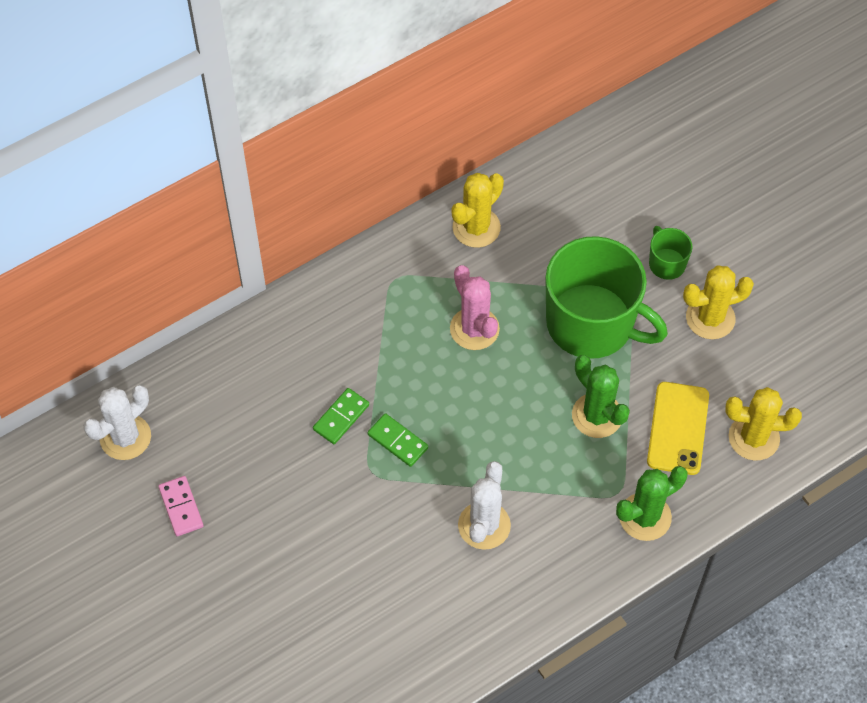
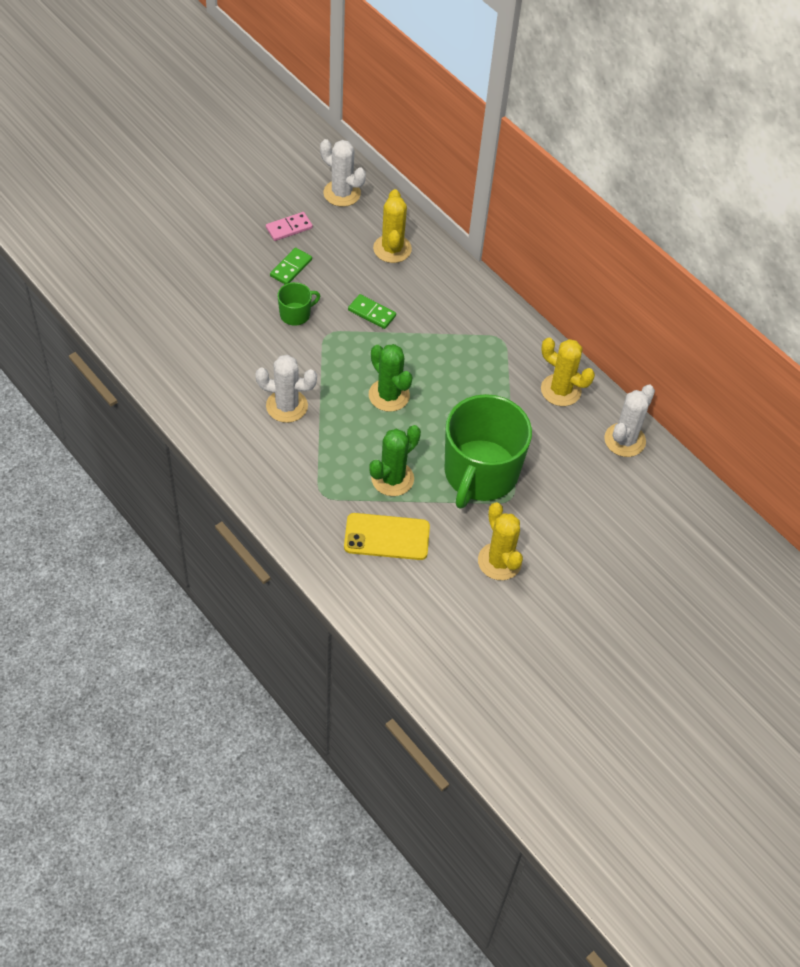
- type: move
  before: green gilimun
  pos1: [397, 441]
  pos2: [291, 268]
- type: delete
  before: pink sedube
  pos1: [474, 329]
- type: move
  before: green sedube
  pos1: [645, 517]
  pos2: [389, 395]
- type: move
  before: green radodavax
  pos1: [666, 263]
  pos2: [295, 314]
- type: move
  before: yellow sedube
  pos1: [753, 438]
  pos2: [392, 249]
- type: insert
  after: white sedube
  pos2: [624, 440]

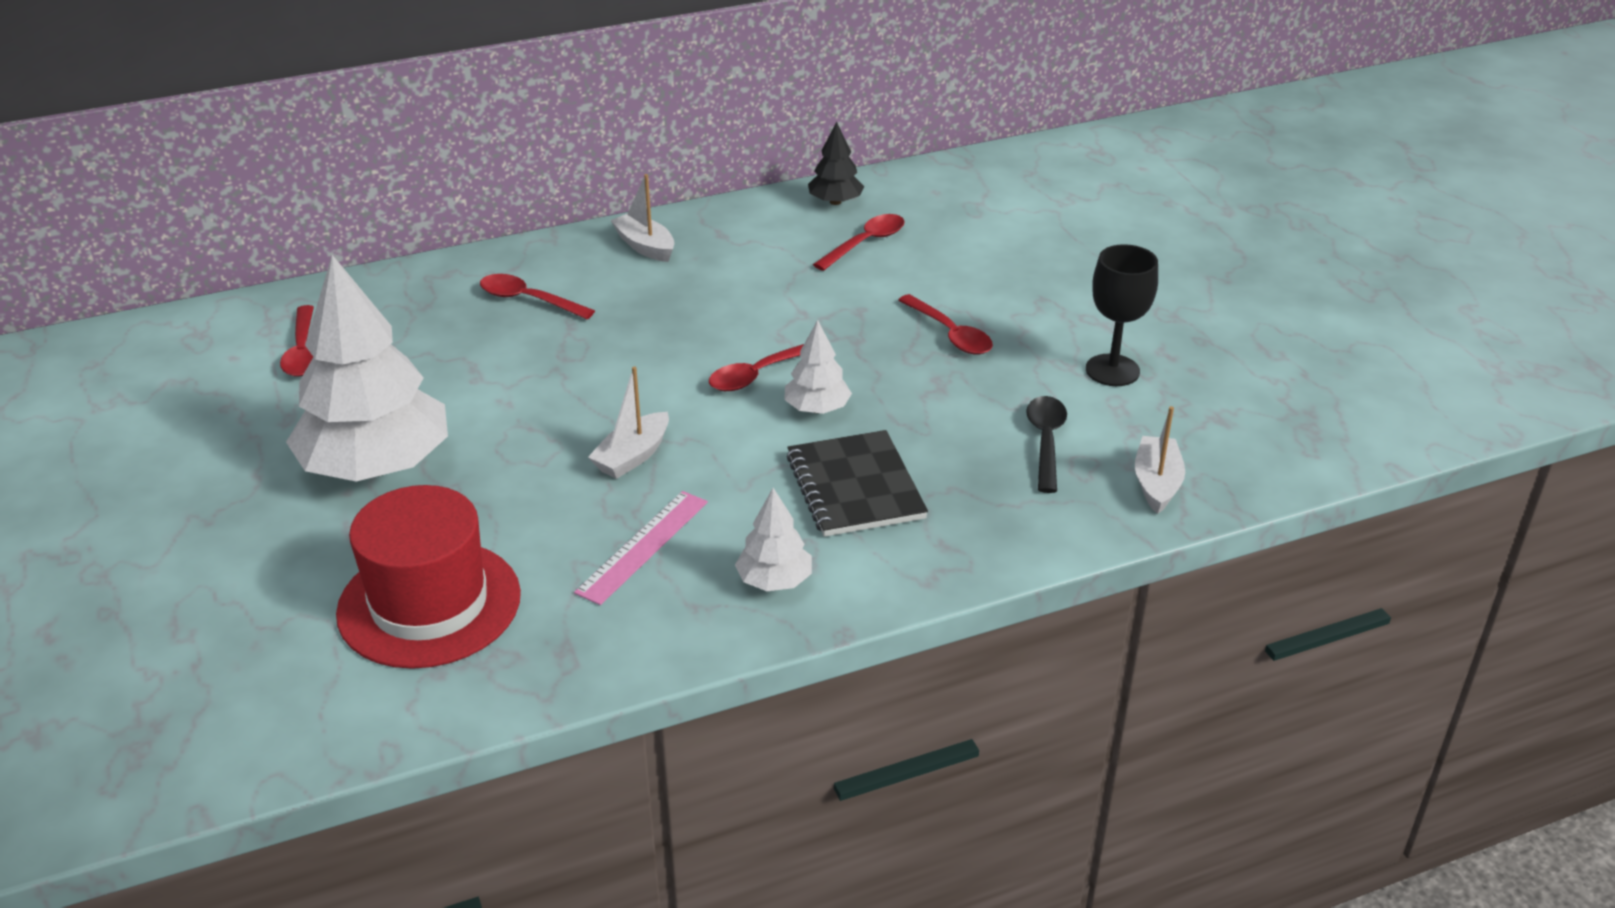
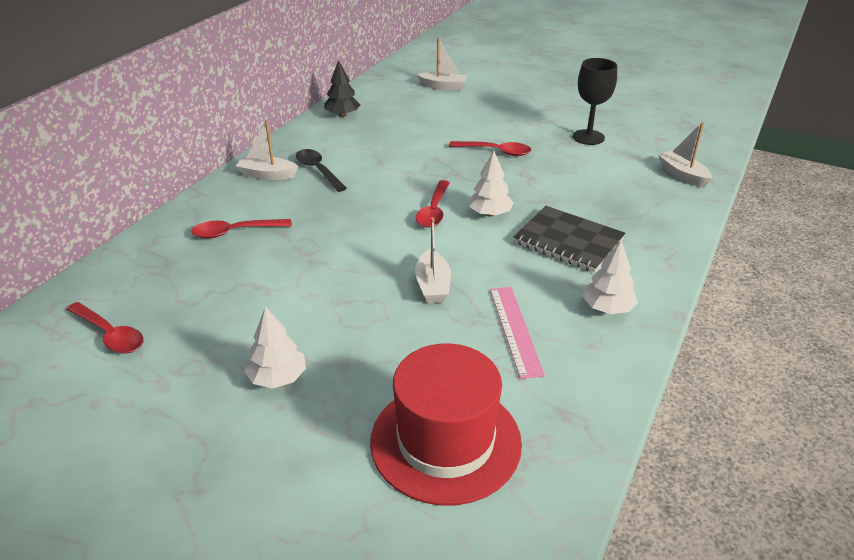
- type: resize
  before: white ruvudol
  pos1: [376, 466]
  pos2: [278, 378]
  scale: 0.45
- type: delete
  before: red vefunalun
  pos1: [865, 243]
- type: move
  before: black vefunalun
  pos1: [1046, 442]
  pos2: [318, 170]
- type: insert
  after: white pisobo
  pos2: [443, 87]

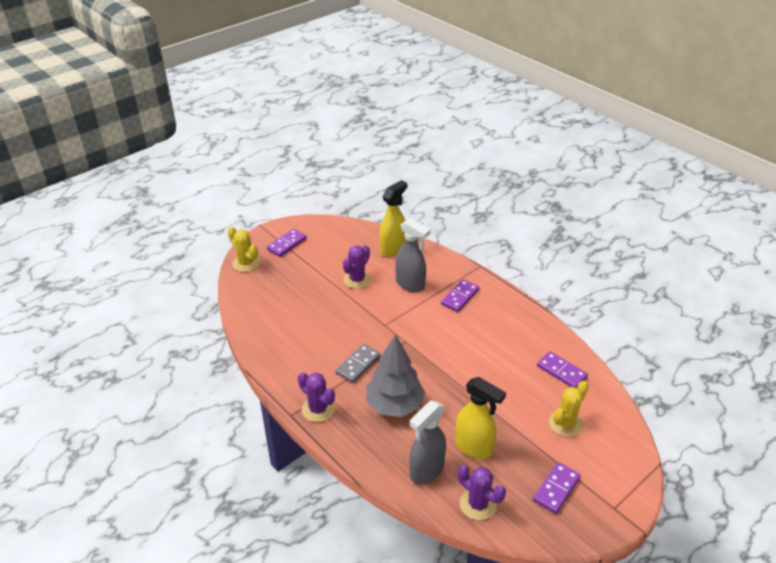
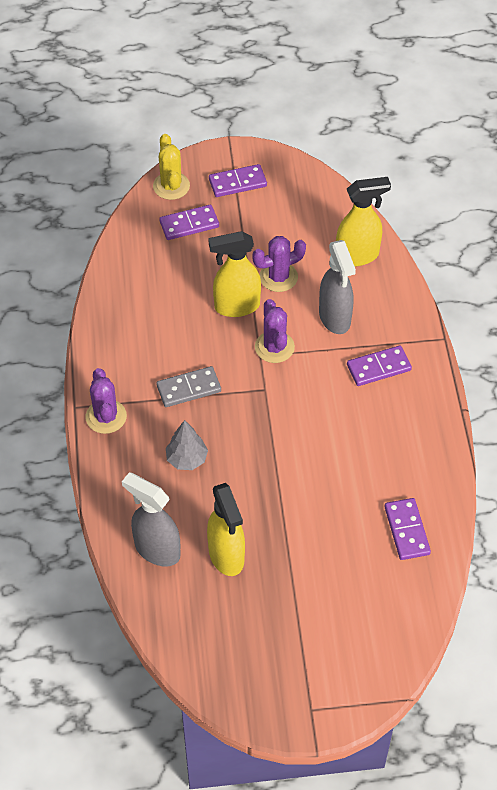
- type: resize
  before: grey ruvudol
  pos1: [394, 405]
  pos2: [187, 459]
  scale: 0.56
- type: rotate
  before: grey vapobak
  pos1: [426, 470]
  pos2: [157, 549]
  turn: 45
- type: move
  before: purple sedube
  pos1: [478, 504]
  pos2: [274, 347]
- type: move
  before: purple gilimun
  pos1: [556, 489]
  pos2: [189, 224]
- type: delete
  before: yellow sedube
  pos1: [565, 423]
- type: insert
  after: yellow vapobak
  pos2: [236, 306]

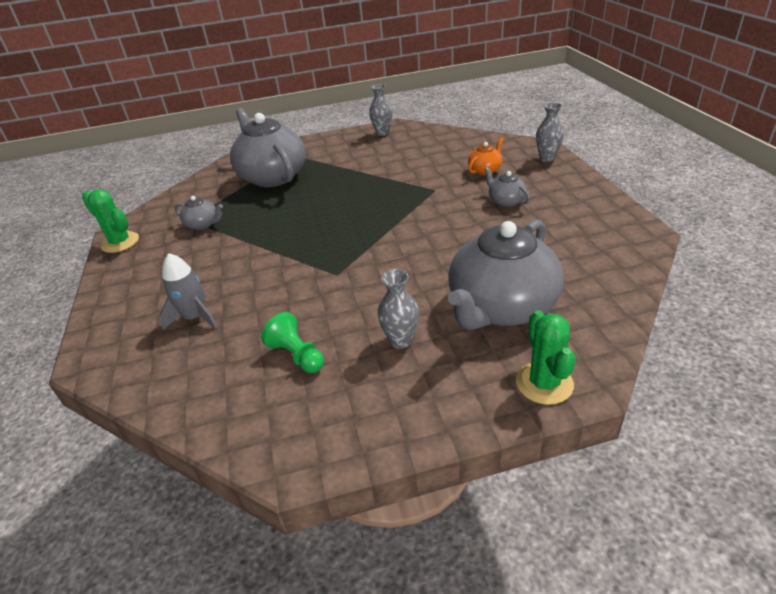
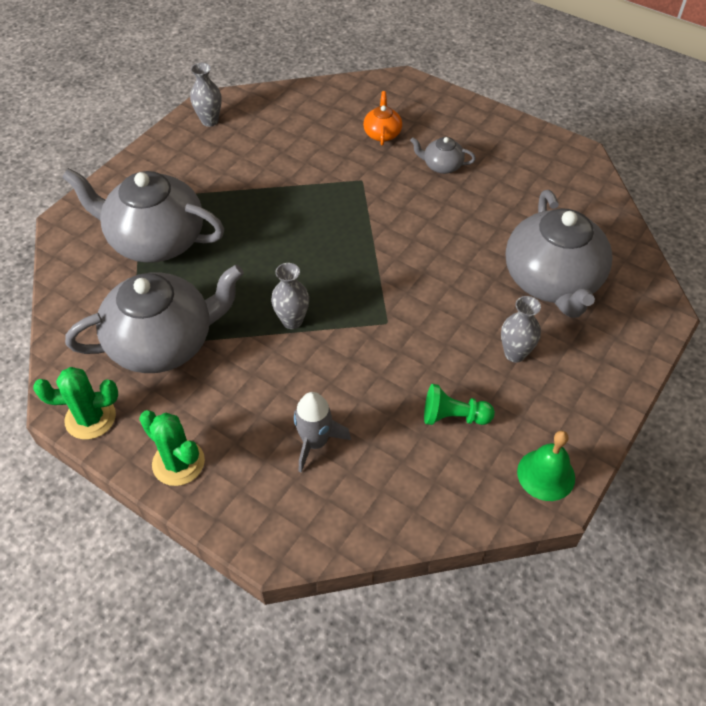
- type: resize
  before: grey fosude
  pos1: [203, 224]
  pos2: [163, 342]
  scale: 2.27
- type: move
  before: green sedube
  pos1: [544, 383]
  pos2: [178, 463]
- type: move
  before: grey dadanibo
  pos1: [547, 158]
  pos2: [292, 321]
- type: insert
  after: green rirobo
  pos2: [546, 474]

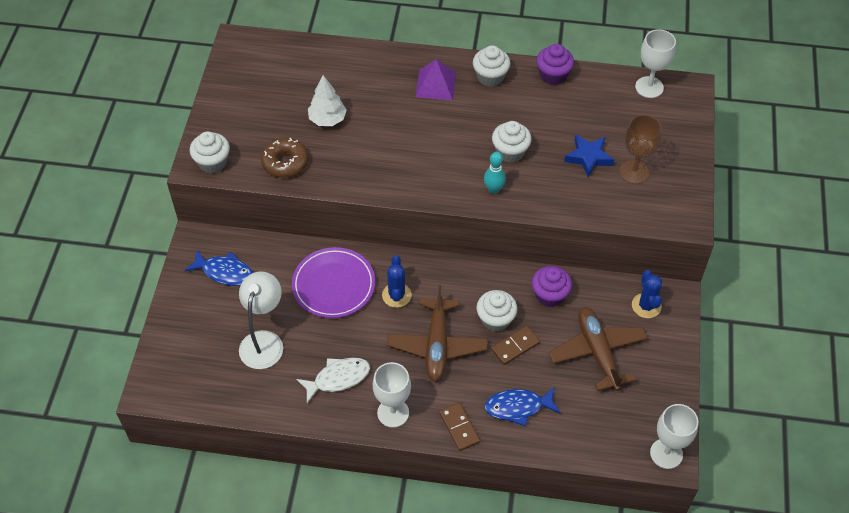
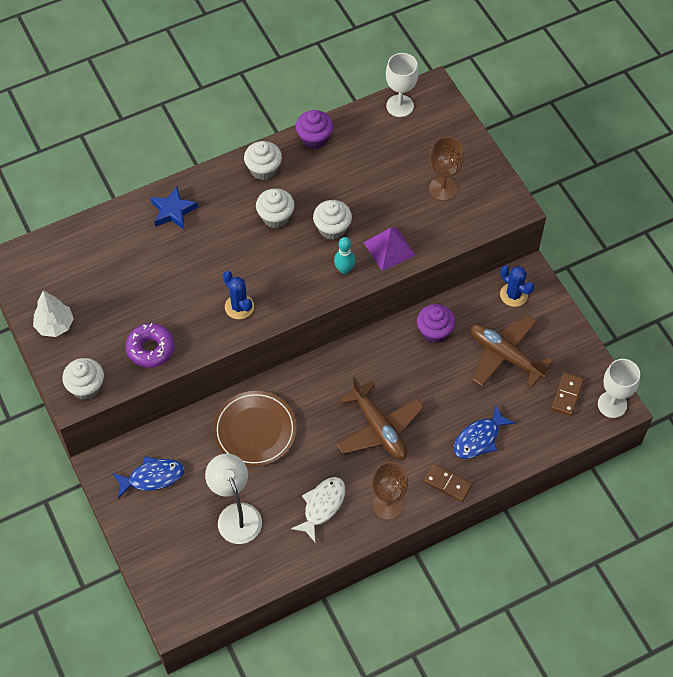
- type: recolor
  before: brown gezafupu
  after: purple gezafupu
  pos1: [285, 162]
  pos2: [151, 349]
- type: recolor
  before: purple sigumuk
  after: brown sigumuk
  pos1: [333, 285]
  pos2: [255, 430]
- type: move
  before: white ruvudol
  pos1: [327, 119]
  pos2: [55, 325]
- type: recolor
  before: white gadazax
  after: brown gadazax
  pos1: [393, 413]
  pos2: [388, 505]
- type: move
  before: blue sedube
  pos1: [396, 295]
  pos2: [239, 307]
- type: move
  before: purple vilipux
  pos1: [436, 84]
  pos2: [389, 248]
- type: move
  before: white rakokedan
  pos1: [495, 319]
  pos2: [275, 217]
- type: move
  before: brown gilimun
  pos1: [515, 346]
  pos2: [567, 395]
- type: move
  before: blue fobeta
  pos1: [588, 157]
  pos2: [173, 211]

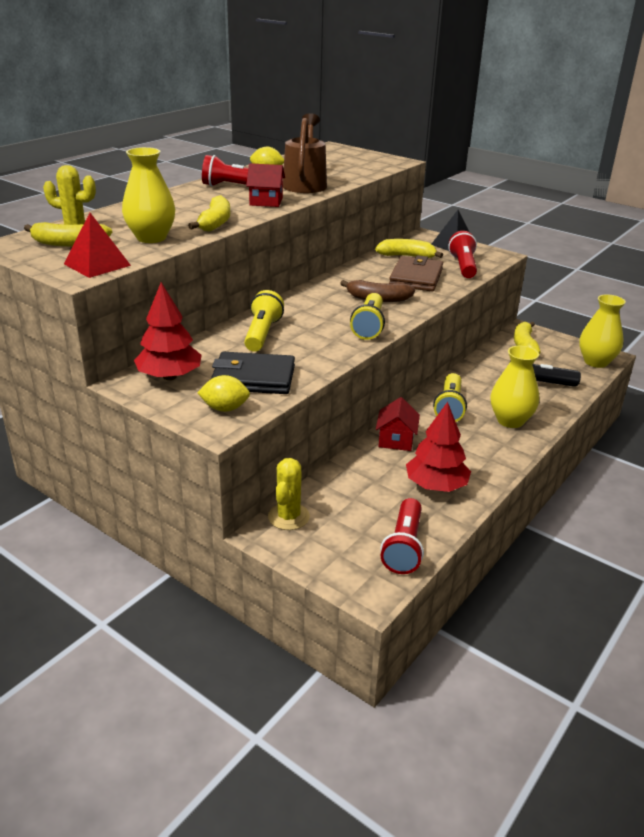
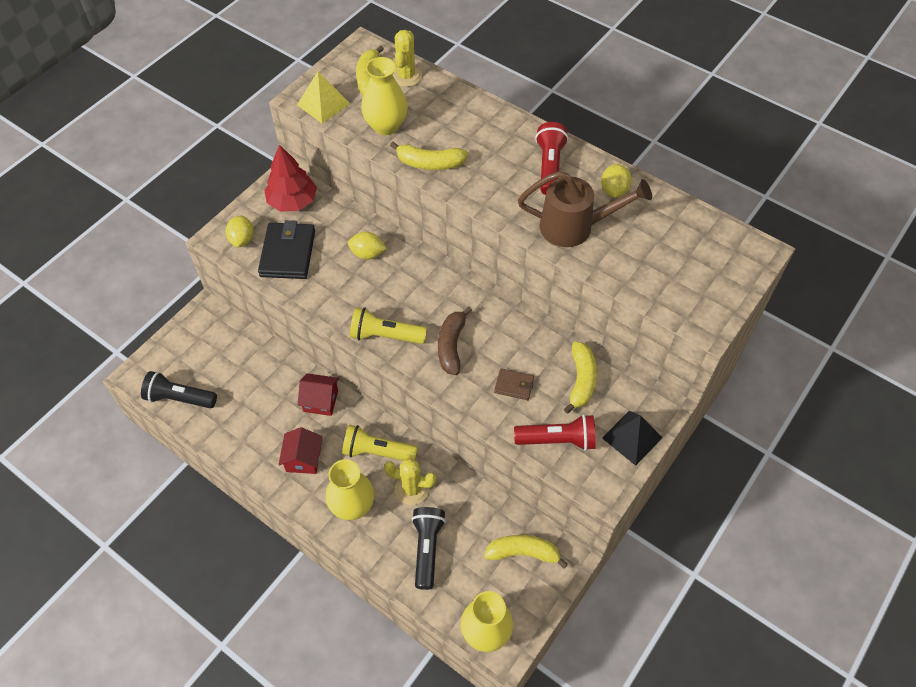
- type: recolor
  before: red vilipux
  after: yellow vilipux
  pos1: [97, 264]
  pos2: [323, 104]
- type: replace
  before: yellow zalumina
  after: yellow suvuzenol
  pos1: [262, 334]
  pos2: [367, 254]
- type: move
  before: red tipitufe
  pos1: [266, 201]
  pos2: [303, 459]
- type: move
  before: yellow sedube
  pos1: [288, 517]
  pos2: [412, 489]
- type: recolor
  before: red zalumina
  after: black zalumina
  pos1: [404, 547]
  pos2: [179, 398]
- type: resize
  before: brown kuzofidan
  pos1: [416, 278]
  pos2: [514, 385]
  scale: 0.51
- type: delete
  before: red ruvudol
  pos1: [436, 485]

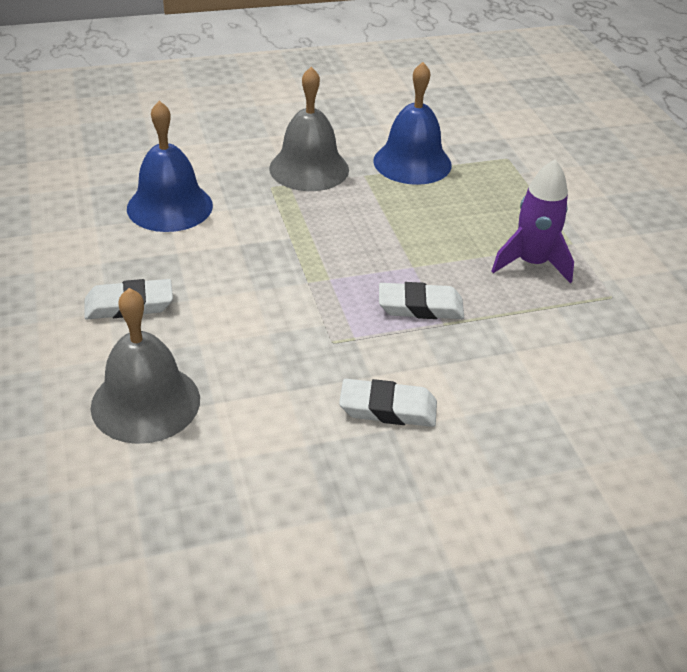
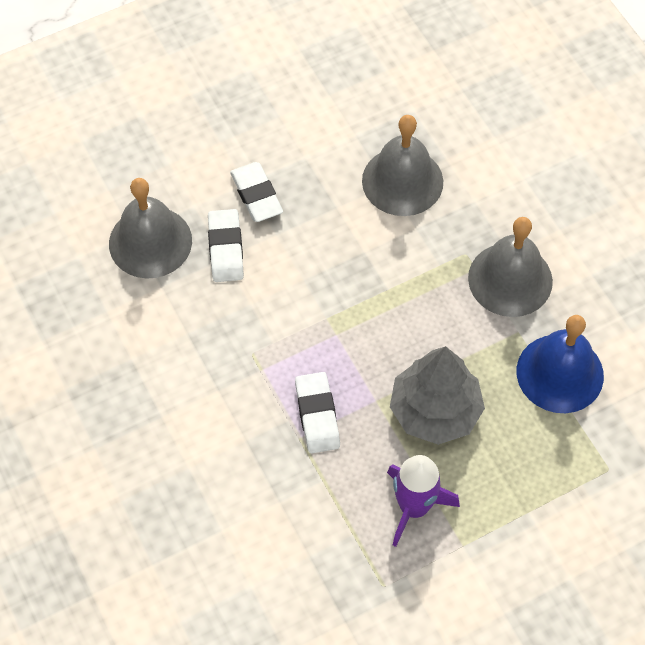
- type: recolor
  before: blue rirobo
  after: grey rirobo
  pos1: [170, 206]
  pos2: [402, 181]
- type: move
  before: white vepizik
  pos1: [388, 408]
  pos2: [226, 249]
- type: insert
  after: grey ruvudol
  pos2: [435, 410]

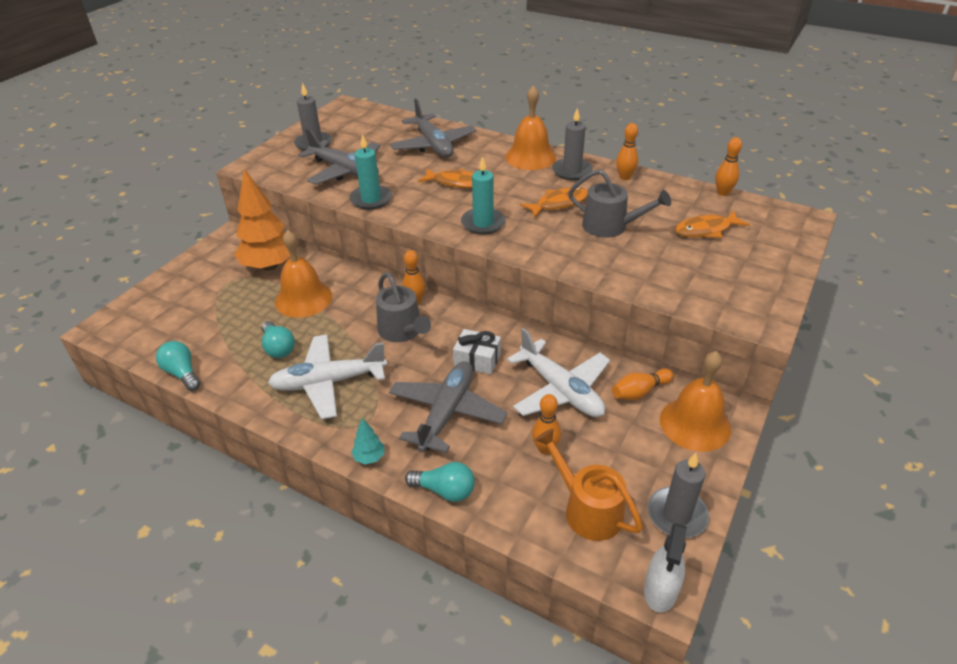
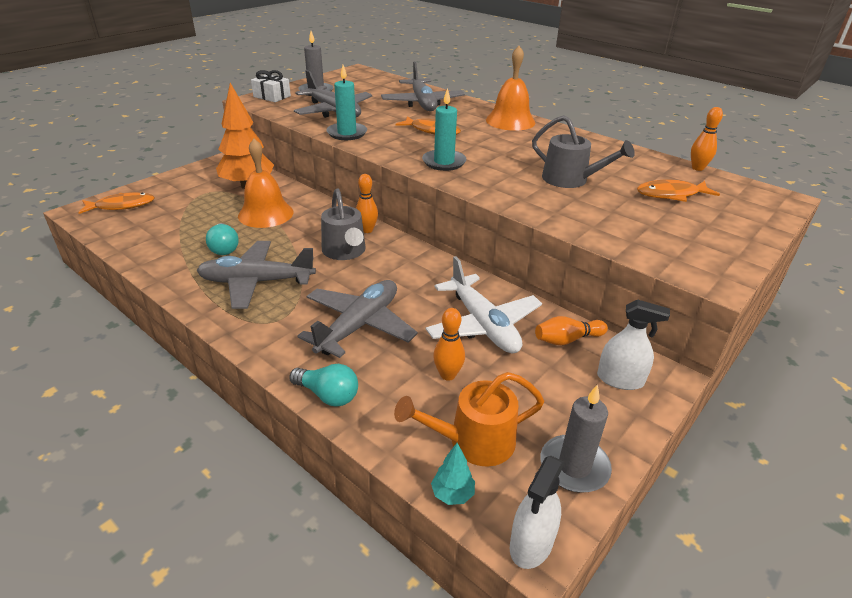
- type: delete
  before: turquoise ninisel
  pos1: [182, 373]
- type: recolor
  before: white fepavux
  after: grey fepavux
  pos1: [328, 382]
  pos2: [256, 282]
- type: move
  before: turquoise ruvudol
  pos1: [369, 457]
  pos2: [452, 494]
- type: move
  before: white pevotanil
  pos1: [477, 359]
  pos2: [272, 96]
- type: move
  before: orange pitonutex
  pos1: [559, 203]
  pos2: [122, 206]
- type: rotate
  before: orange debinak
  pos1: [587, 509]
  pos2: [473, 441]
  turn: -75
- type: delete
  before: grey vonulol
  pos1: [572, 171]
- type: delete
  before: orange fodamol
  pos1: [624, 177]
- type: replace
  before: orange rirobo
  after: white vapobak
  pos1: [695, 424]
  pos2: [620, 379]

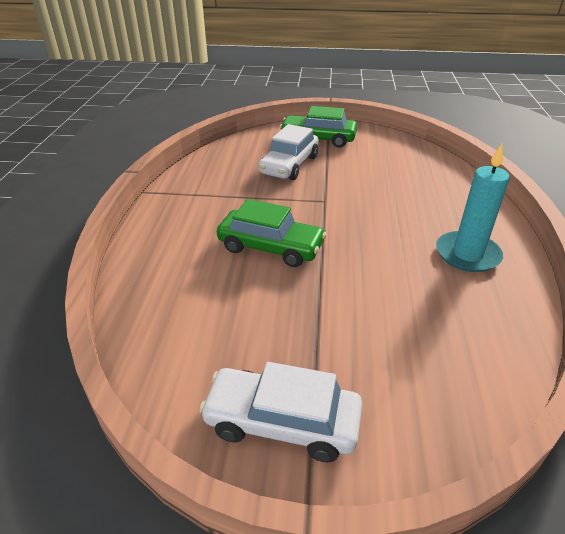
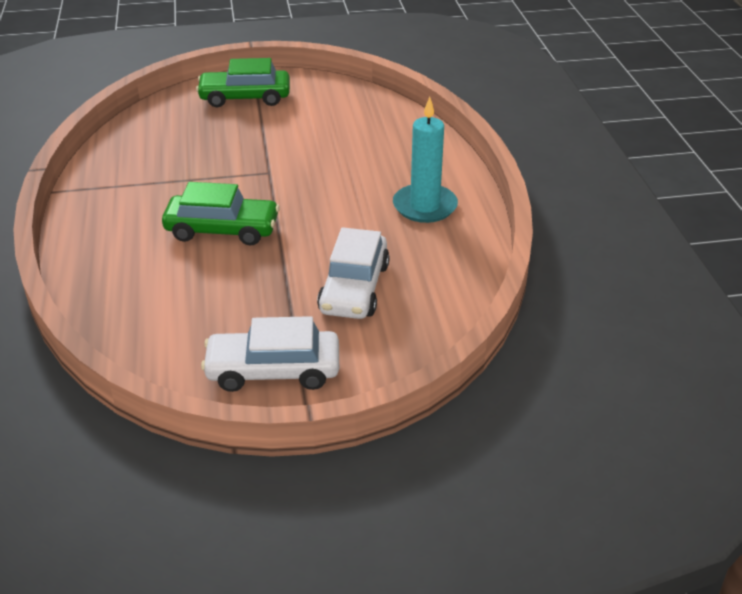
- type: move
  before: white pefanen
  pos1: [289, 165]
  pos2: [354, 288]

